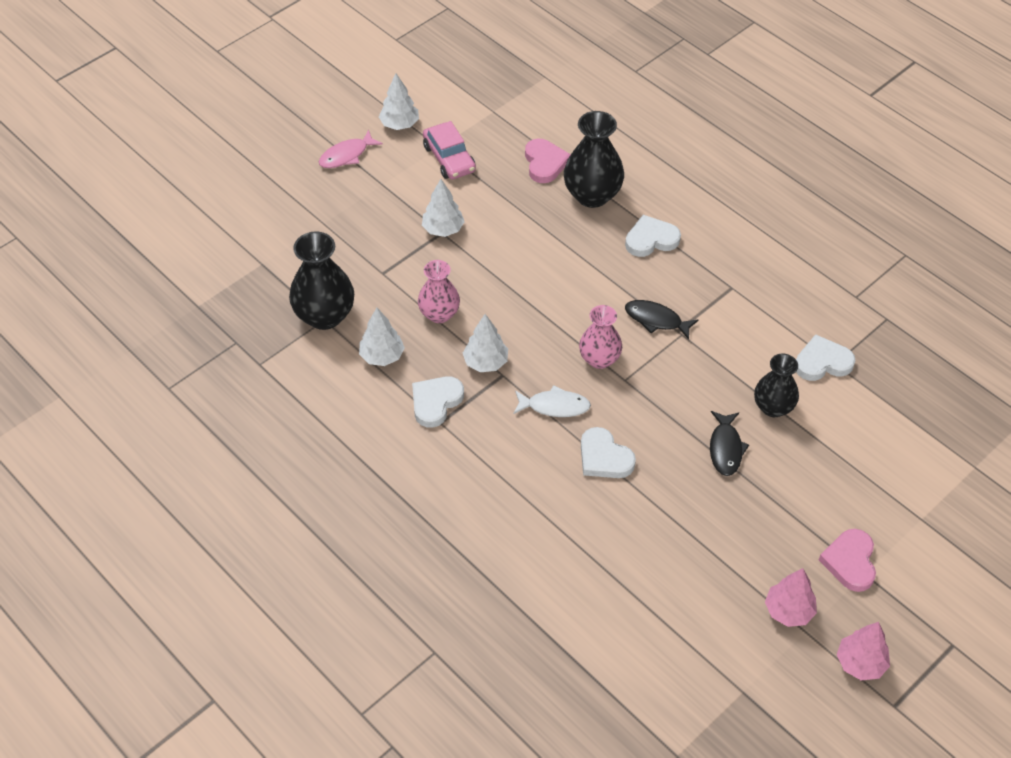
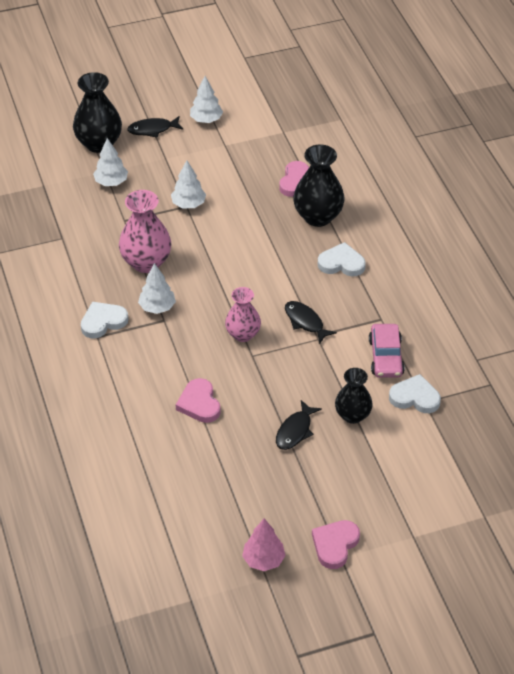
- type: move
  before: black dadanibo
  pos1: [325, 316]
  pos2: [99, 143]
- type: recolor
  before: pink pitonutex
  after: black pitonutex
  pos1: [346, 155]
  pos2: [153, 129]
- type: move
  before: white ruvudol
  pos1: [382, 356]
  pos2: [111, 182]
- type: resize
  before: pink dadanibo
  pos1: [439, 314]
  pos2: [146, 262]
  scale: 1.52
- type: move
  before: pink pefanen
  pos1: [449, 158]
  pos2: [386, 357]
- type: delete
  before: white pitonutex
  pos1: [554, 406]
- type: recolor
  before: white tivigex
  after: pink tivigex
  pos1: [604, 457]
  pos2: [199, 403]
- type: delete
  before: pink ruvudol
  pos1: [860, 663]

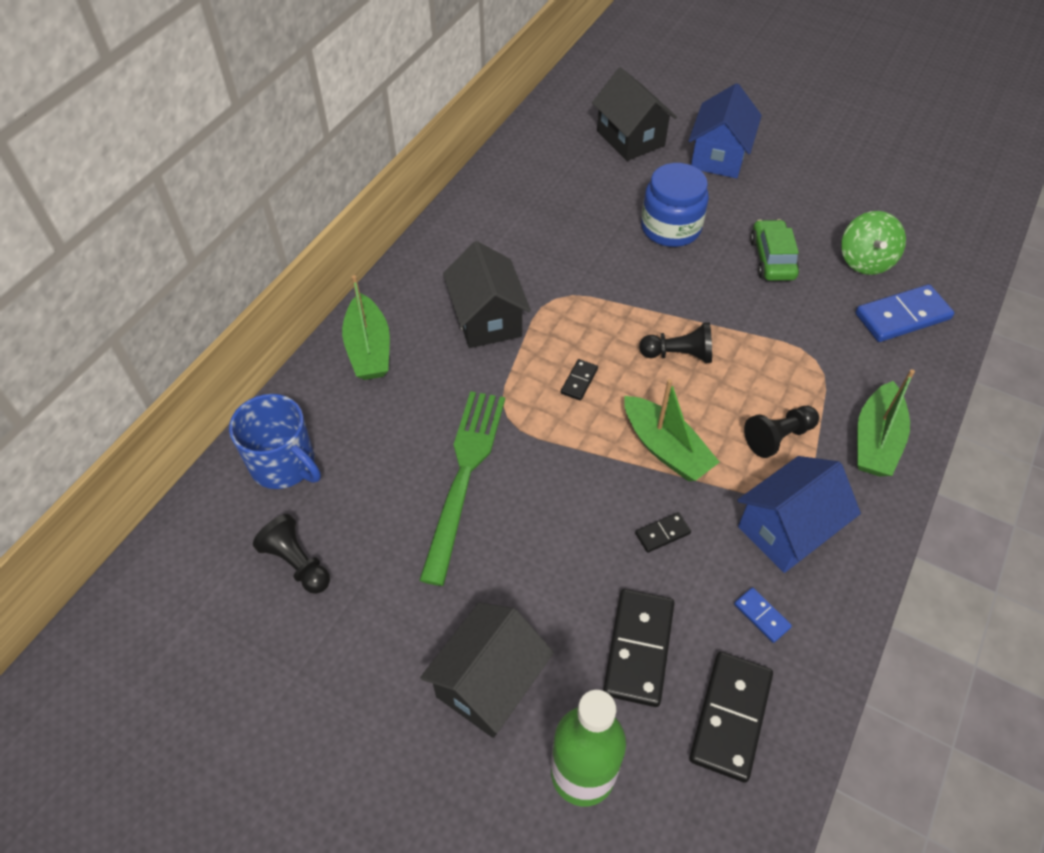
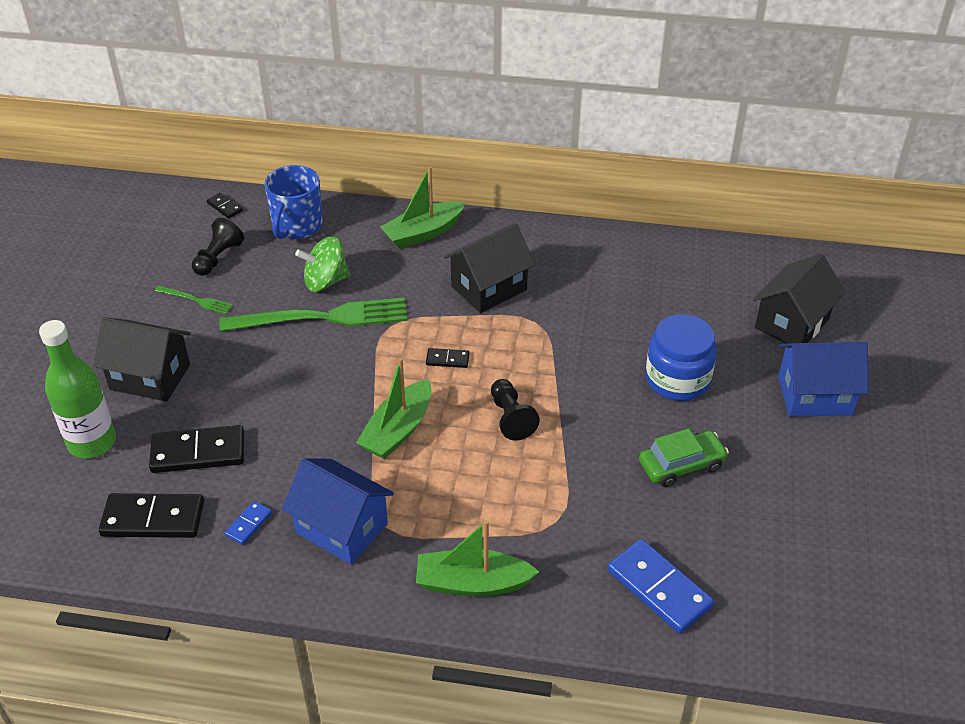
- type: move
  before: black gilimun
  pos1: [662, 533]
  pos2: [225, 207]
- type: delete
  before: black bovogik
  pos1: [778, 437]
- type: move
  before: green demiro
  pos1: [865, 261]
  pos2: [325, 282]
- type: insert
  after: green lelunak
  pos2: [196, 300]

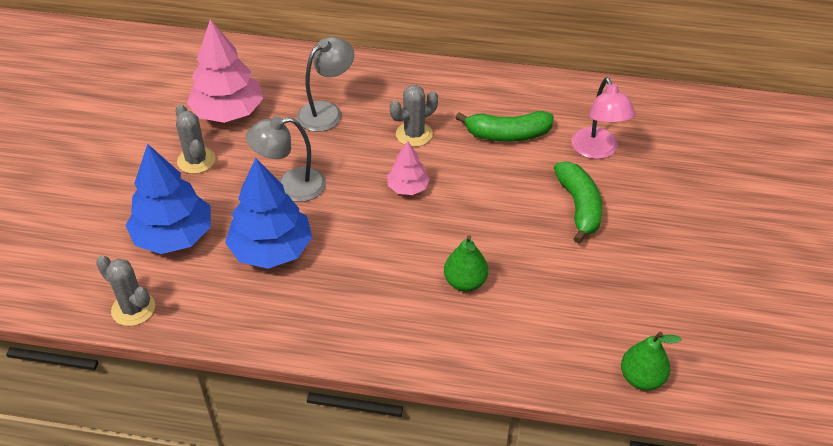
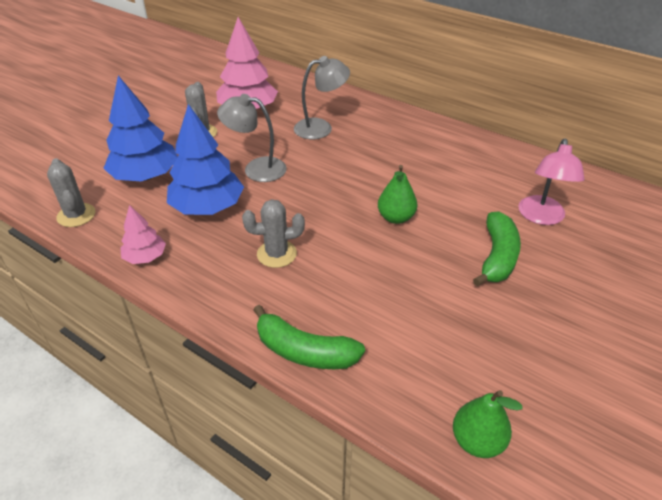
- type: move
  before: pink ruvudol
  pos1: [408, 187]
  pos2: [145, 257]
- type: move
  before: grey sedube
  pos1: [414, 134]
  pos2: [276, 254]
- type: move
  before: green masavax
  pos1: [465, 282]
  pos2: [396, 218]
- type: move
  before: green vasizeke
  pos1: [507, 134]
  pos2: [304, 351]

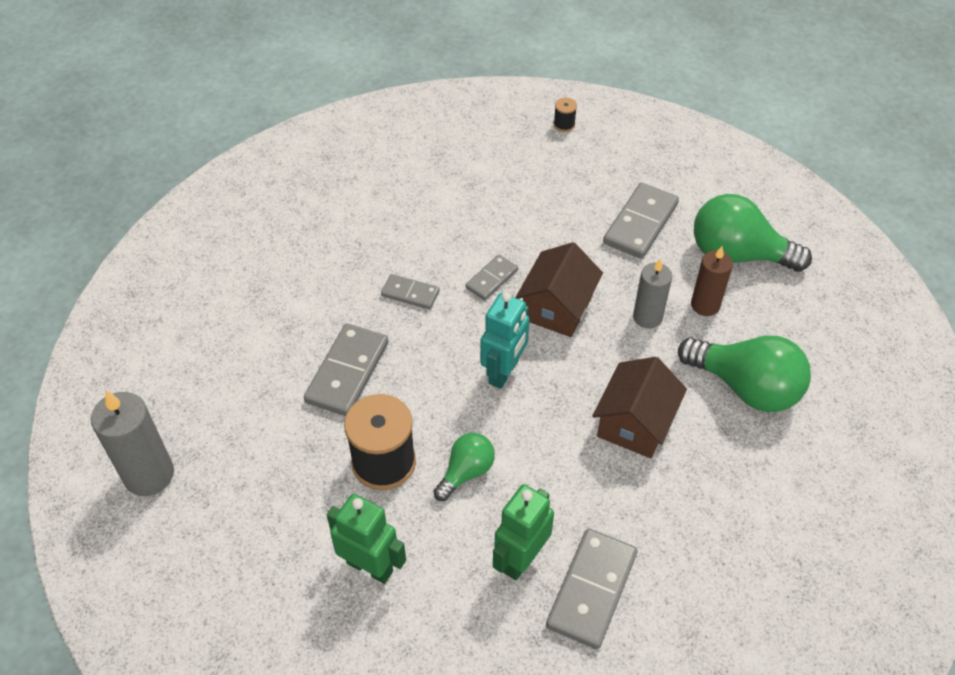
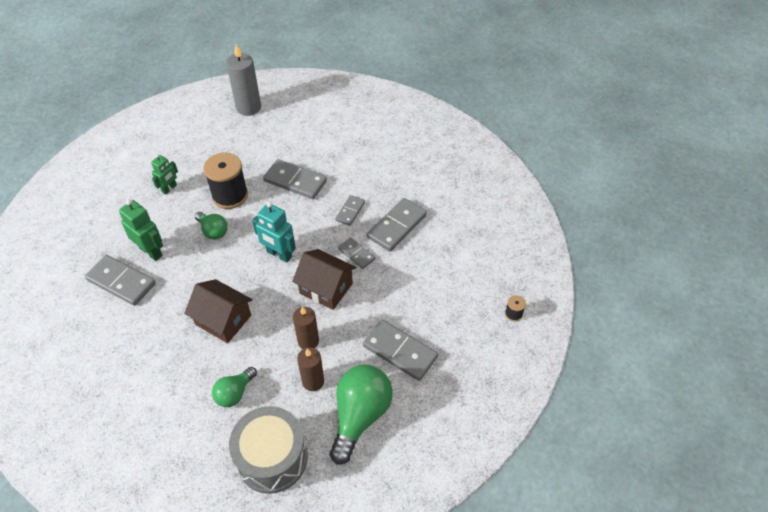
- type: resize
  before: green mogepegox
  pos1: [370, 567]
  pos2: [169, 189]
  scale: 0.66
- type: recolor
  before: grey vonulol
  after: brown vonulol
  pos1: [647, 317]
  pos2: [308, 341]
- type: resize
  before: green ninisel
  pos1: [746, 387]
  pos2: [235, 393]
  scale: 0.55
- type: insert
  after: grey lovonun
  pos2: [272, 458]
- type: insert
  after: grey gilimun
  pos2: [397, 226]

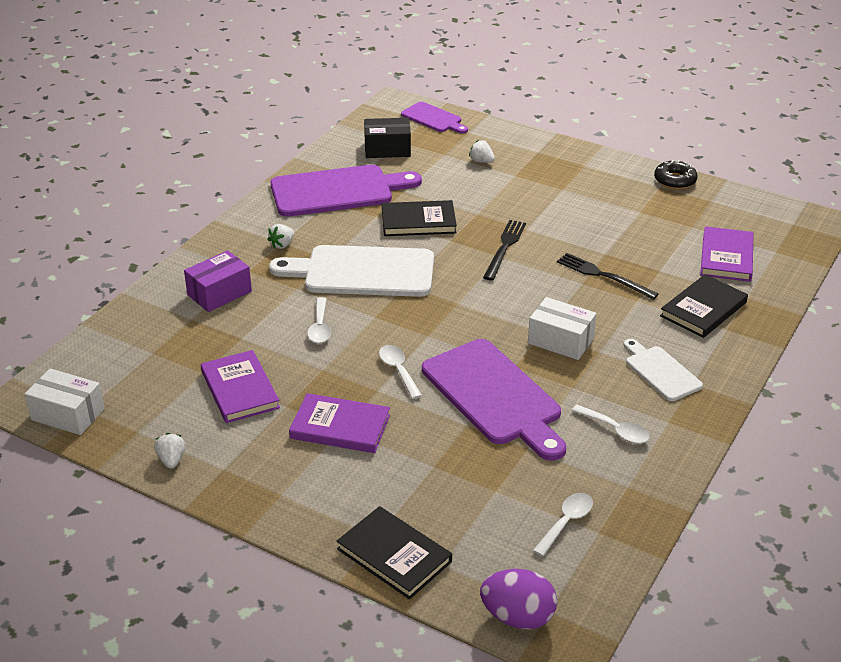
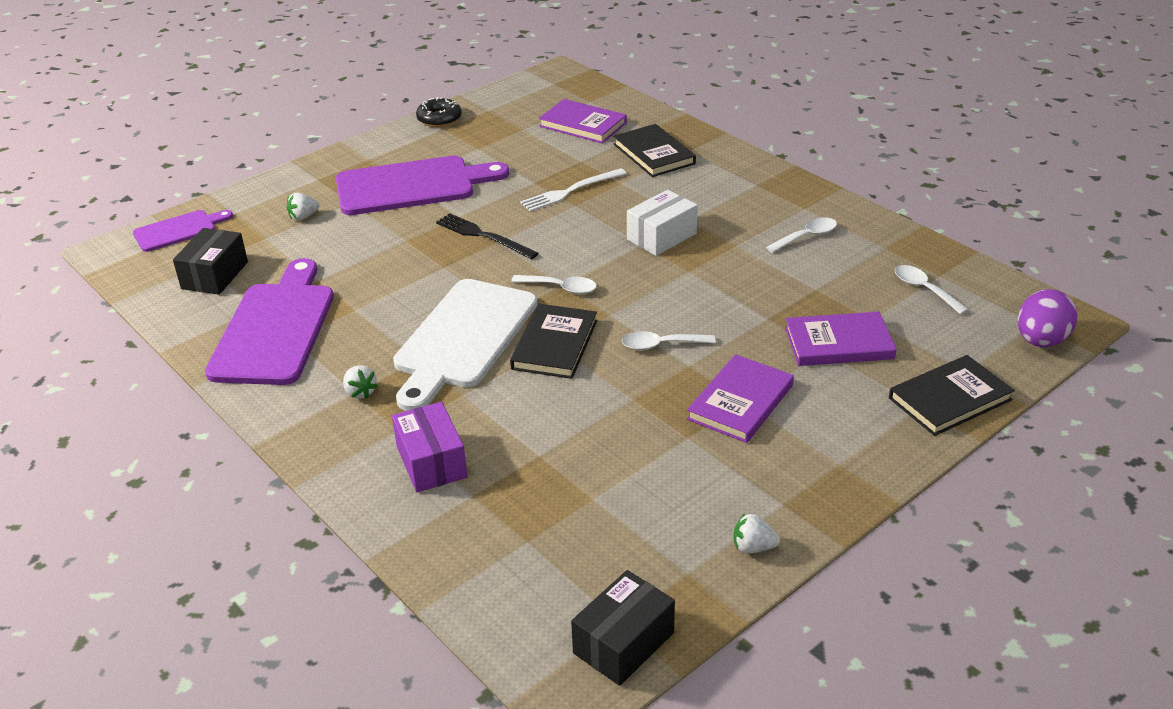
- type: recolor
  before: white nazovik
  after: black nazovik
  pos1: [68, 414]
  pos2: [623, 643]
- type: move
  before: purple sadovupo
  pos1: [239, 390]
  pos2: [839, 343]
- type: move
  before: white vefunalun
  pos1: [320, 327]
  pos2: [560, 288]
- type: move
  before: black sadovupo
  pos1: [418, 221]
  pos2: [554, 345]
- type: move
  before: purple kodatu
  pos1: [495, 396]
  pos2: [412, 186]
- type: recolor
  before: black lelunak
  after: white lelunak
  pos1: [603, 276]
  pos2: [570, 191]
- type: delete
  before: white kodatu
  pos1: [660, 371]

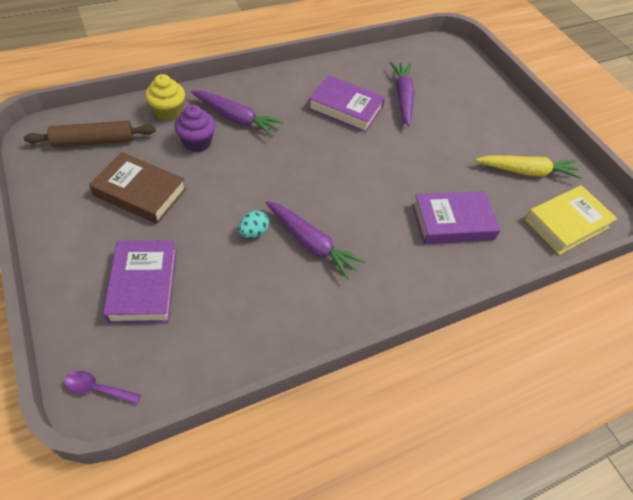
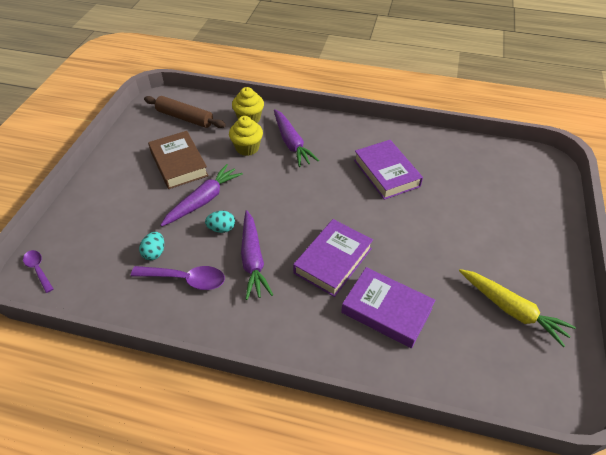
- type: move
  before: purple sadovupo
  pos1: [144, 285]
  pos2: [333, 260]
- type: recolor
  before: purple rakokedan
  after: yellow rakokedan
  pos1: [197, 142]
  pos2: [247, 148]
- type: move
  before: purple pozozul
  pos1: [402, 97]
  pos2: [203, 200]
- type: delete
  before: yellow sadovupo
  pos1: [566, 223]
- type: insert
  after: purple vefunalun
  pos2: [186, 279]
- type: insert
  after: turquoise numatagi
  pos2: [154, 253]

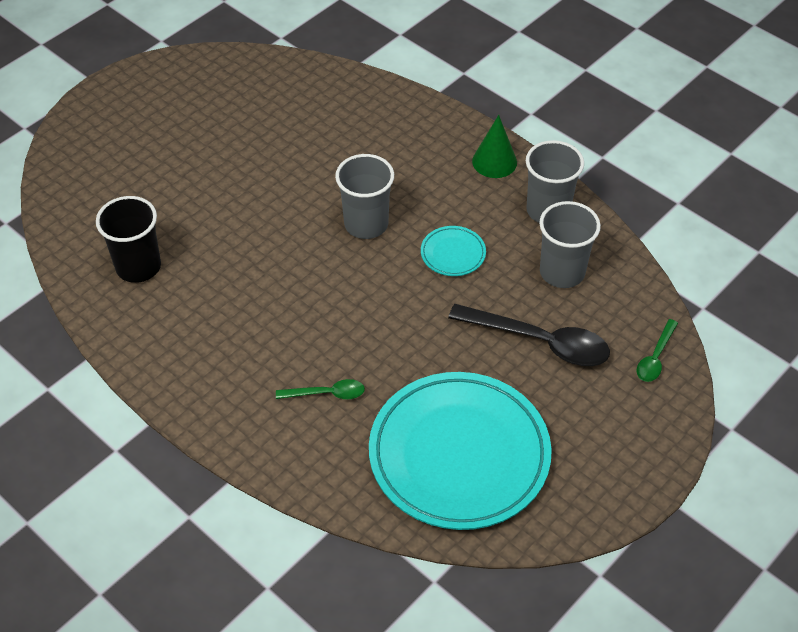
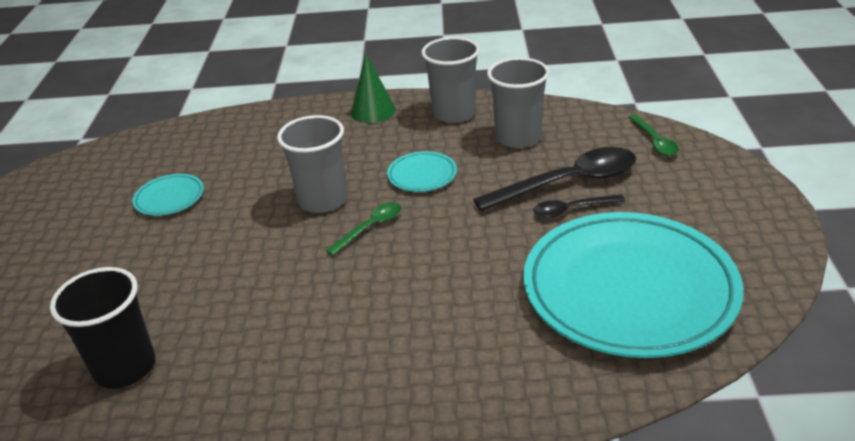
- type: move
  before: green vefunalun
  pos1: [327, 393]
  pos2: [370, 227]
- type: insert
  after: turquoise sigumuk
  pos2: [169, 198]
- type: insert
  after: black vefunalun
  pos2: [571, 210]

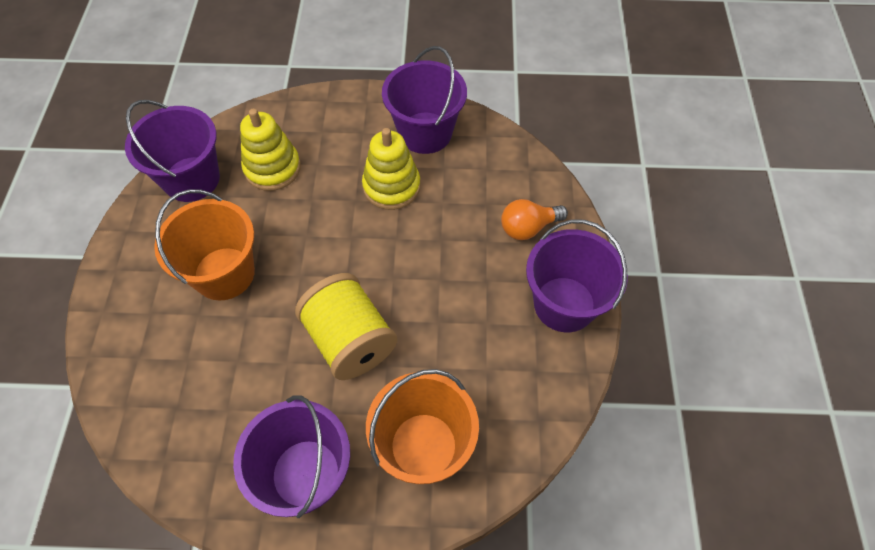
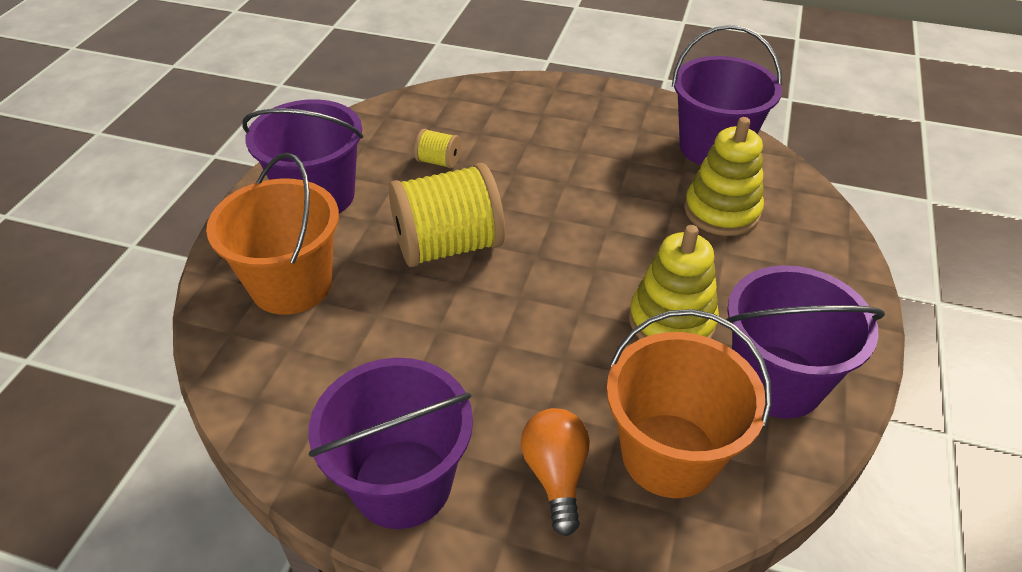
- type: move
  before: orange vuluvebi
  pos1: [224, 273]
  pos2: [669, 455]
- type: insert
  after: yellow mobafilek
  pos2: [438, 161]

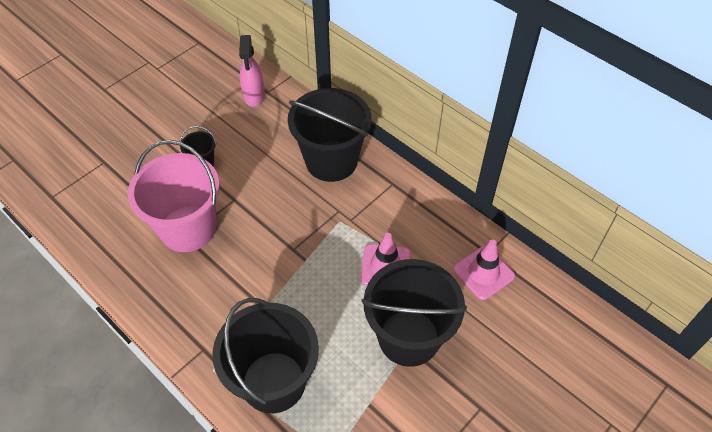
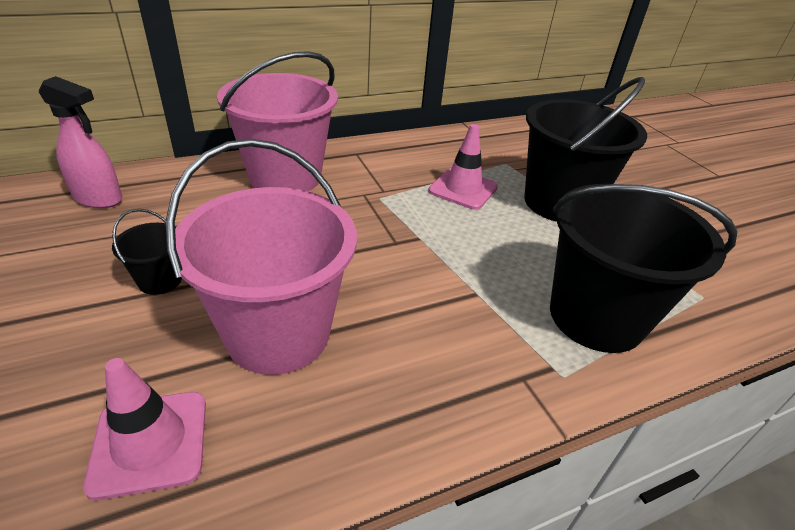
- type: recolor
  before: black vuluvebi
  after: pink vuluvebi
  pos1: [331, 161]
  pos2: [285, 177]
- type: move
  before: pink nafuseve
  pos1: [483, 273]
  pos2: [150, 443]

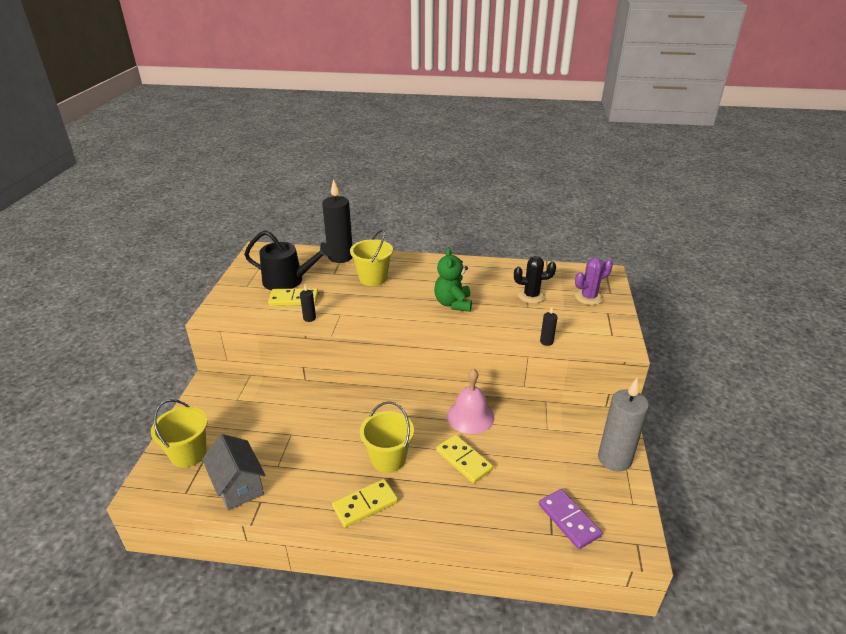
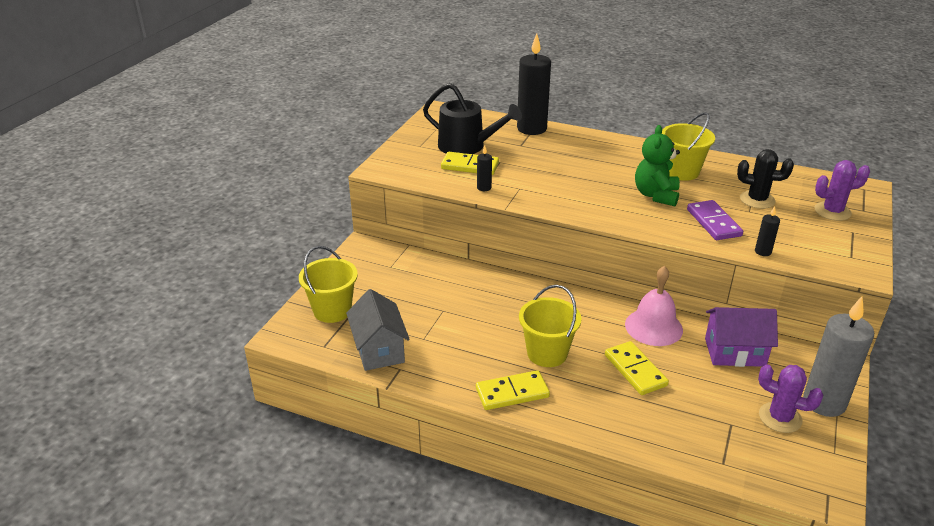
- type: move
  before: yellow vuluvebi
  pos1: [373, 278]
  pos2: [681, 172]
- type: move
  before: purple gilimun
  pos1: [569, 520]
  pos2: [713, 223]
- type: insert
  after: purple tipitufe
  pos2: [735, 352]
- type: insert
  after: purple sedube
  pos2: [780, 418]

